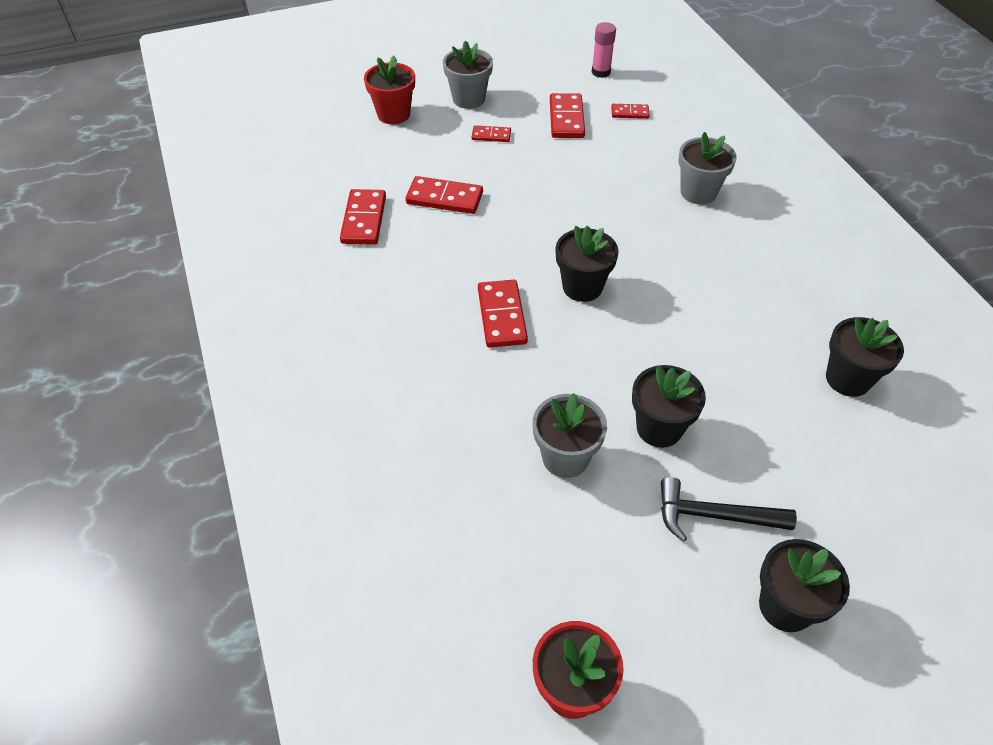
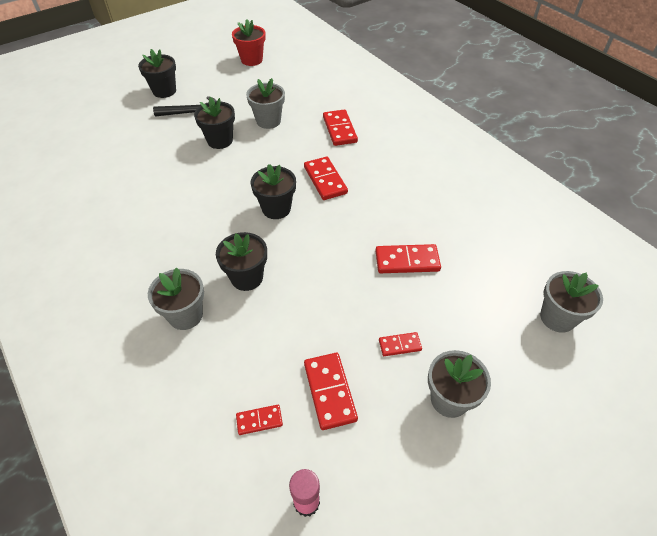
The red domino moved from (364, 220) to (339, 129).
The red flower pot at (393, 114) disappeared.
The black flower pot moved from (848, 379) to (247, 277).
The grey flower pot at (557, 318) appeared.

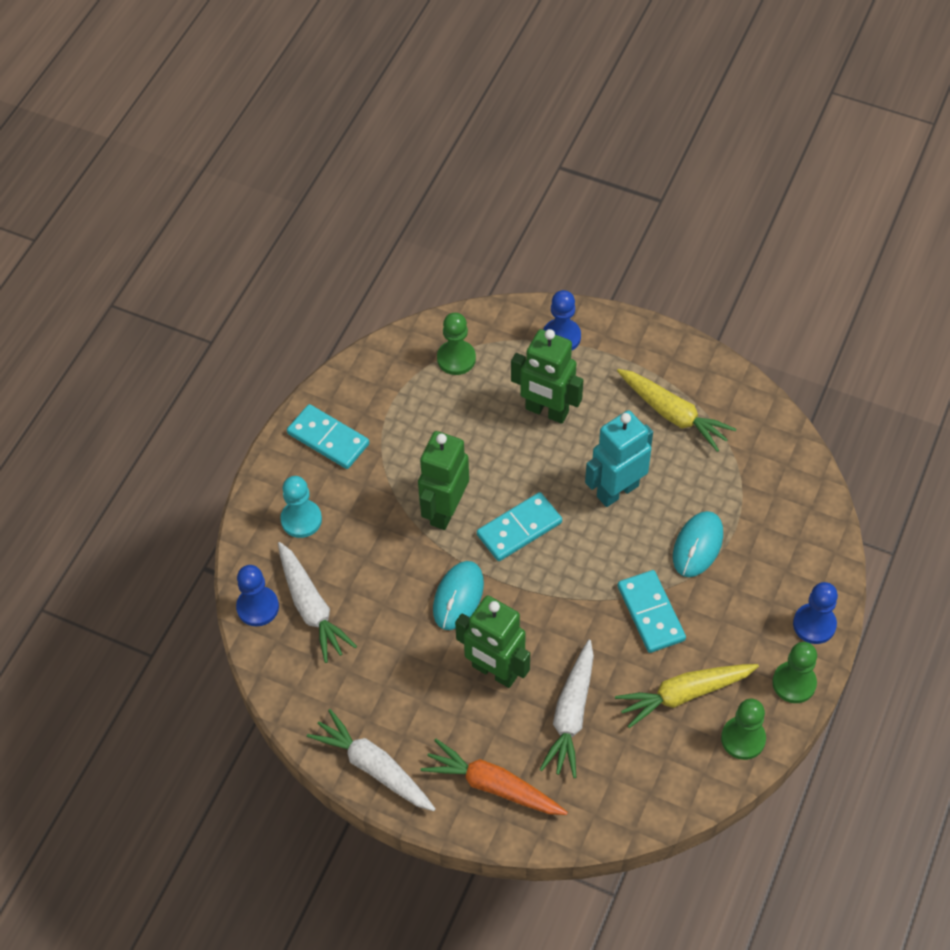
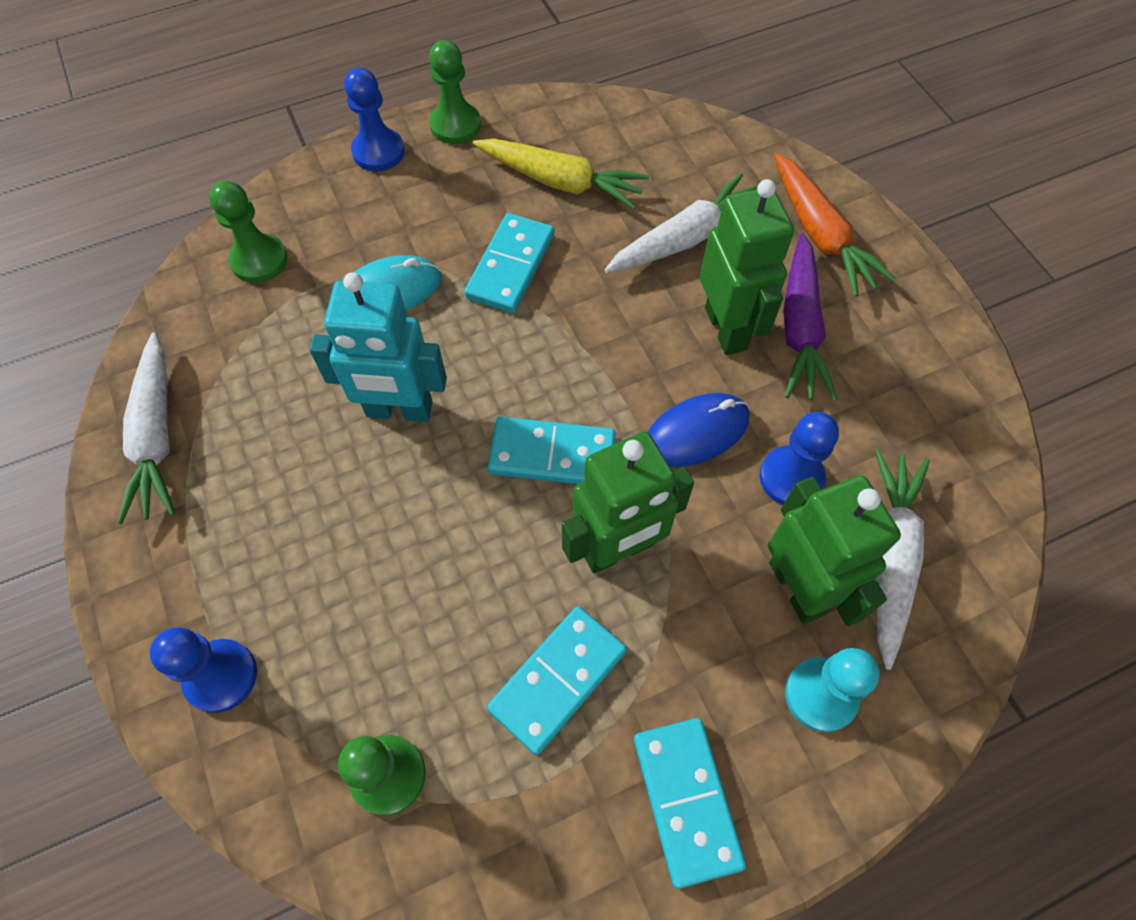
The blue pawn moved from (257, 607) to (791, 478).
The white carrot moved from (374, 767) to (156, 436).
The turquoise mouse at (458, 597) became the blue mouse at (696, 432).
The green robot moved from (546, 411) to (798, 587).
The yellow carrot at (673, 414) disappeared.
The green pawn moved from (743, 739) to (259, 260).
The turquoise domino at (558, 680) appeared.
The purple carrot at (800, 328) appeared.

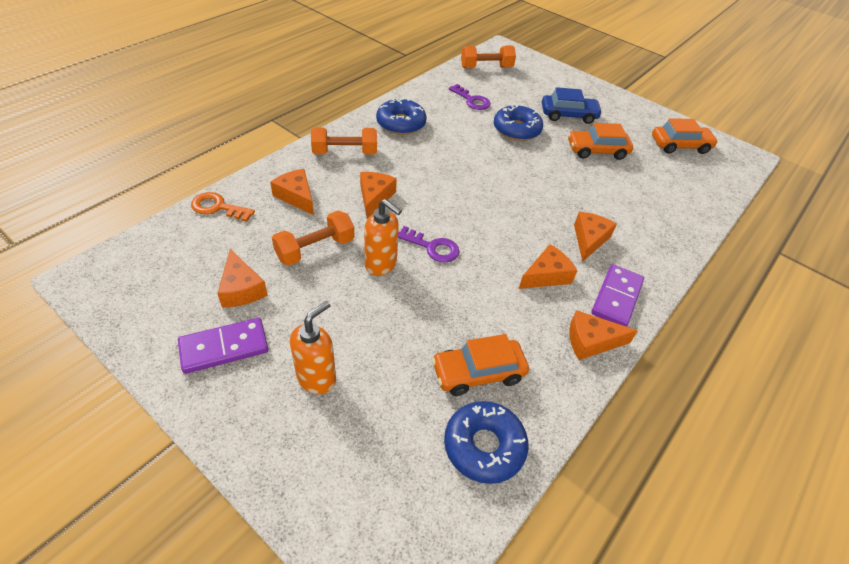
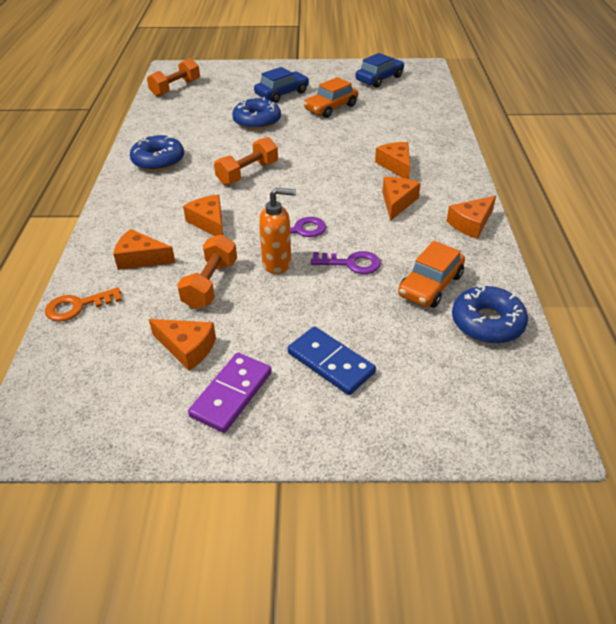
The orange soap dispenser at (317, 378) was replaced by the blue domino at (331, 362).
The orange dumbbell moved from (345, 152) to (248, 173).
The purple key moved from (472, 100) to (351, 263).
The purple domino at (616, 297) disappeared.
The orange car at (680, 145) became the blue car at (379, 79).

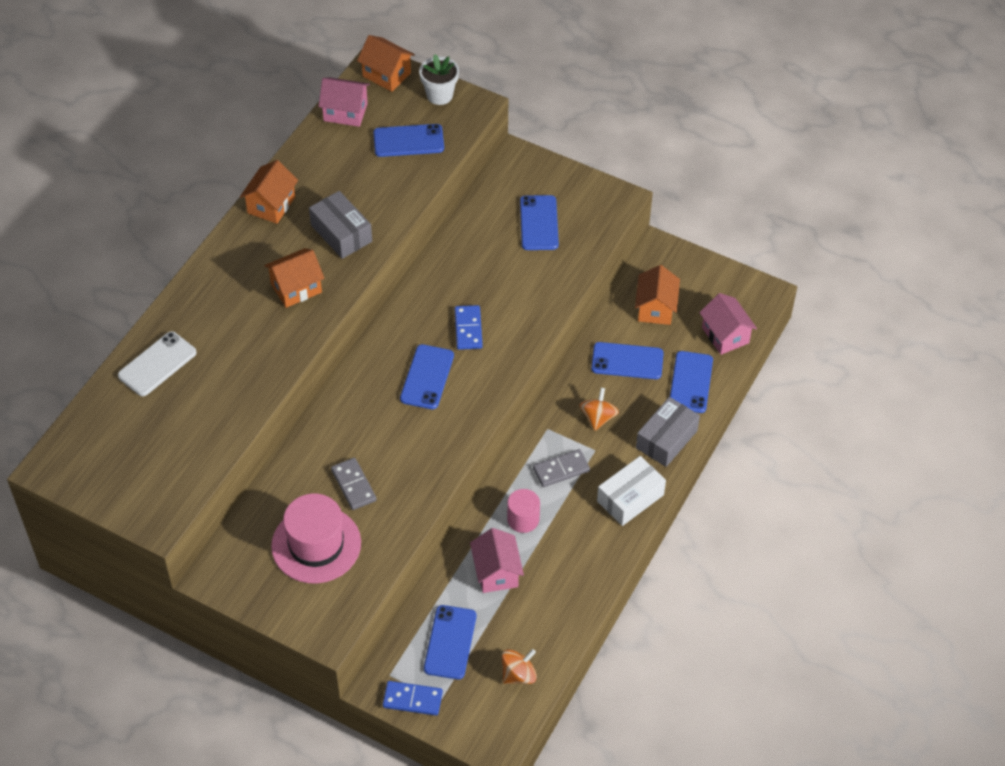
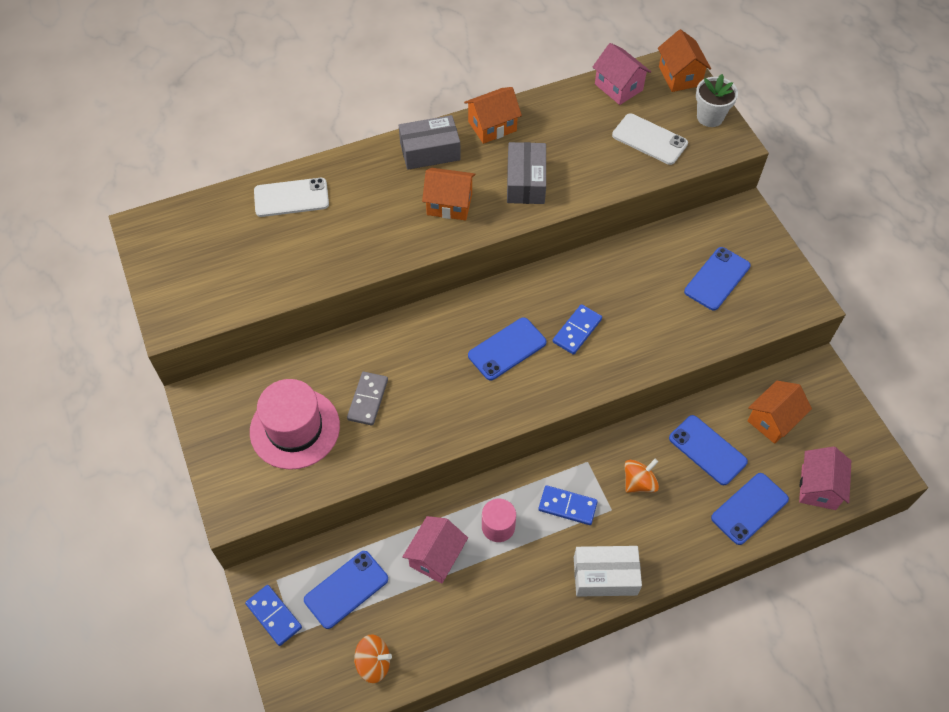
The blue phone at (408, 141) became the white phone at (649, 139).
The grey domino at (561, 470) became the blue domino at (567, 506).
The grey box moved from (666, 439) to (430, 151).

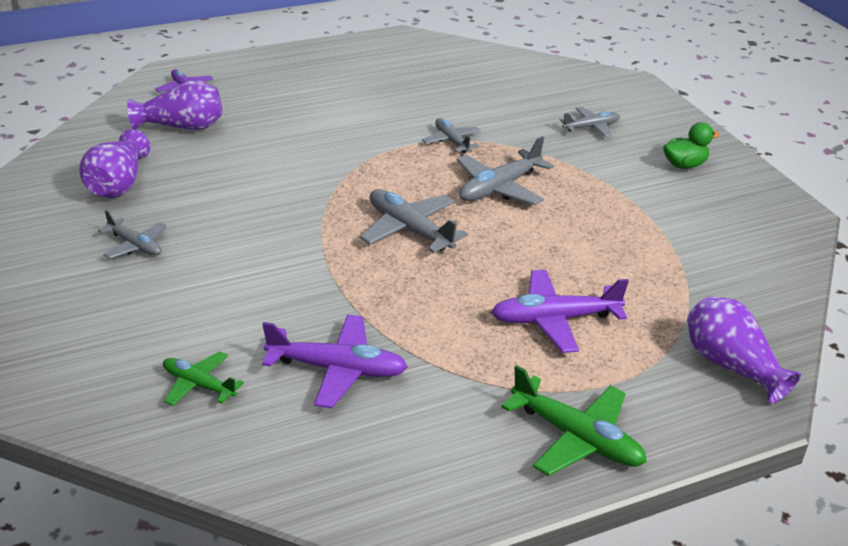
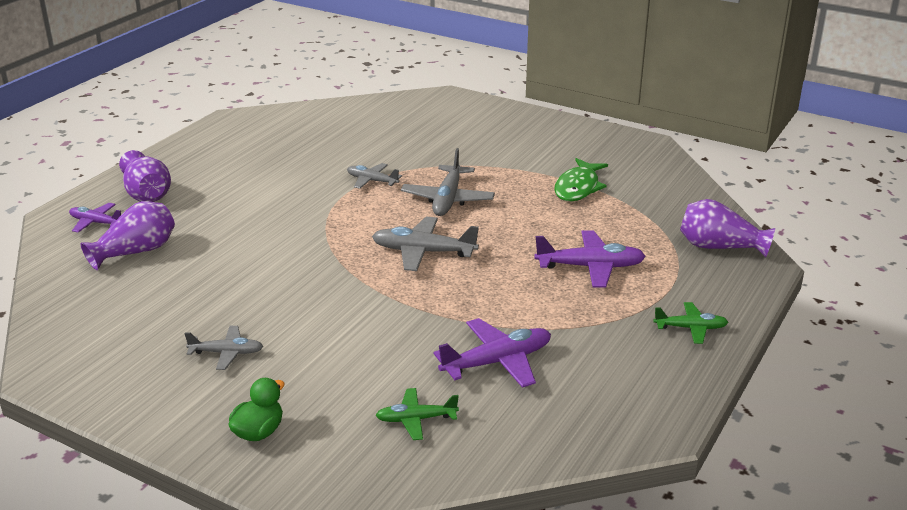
The purple vase moved from (118, 184) to (146, 193).
The purple plane at (554, 320) turned 135 degrees counterclockwise.
The green plane at (577, 438) changed to 0.62 times the size.
The grey plane at (591, 127) disappeared.
The green duck moved from (684, 165) to (258, 432).
The green fish at (578, 187) appeared.

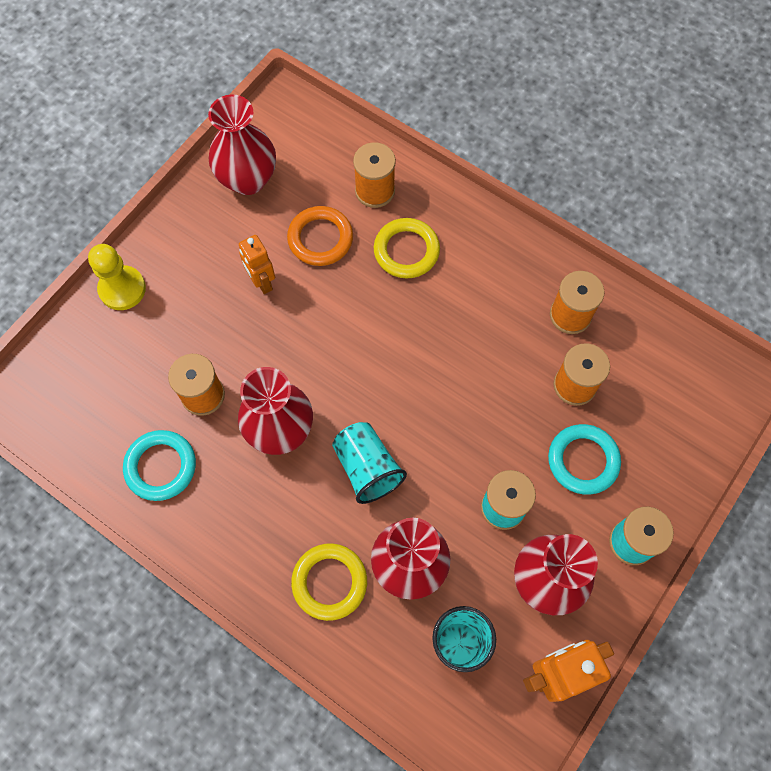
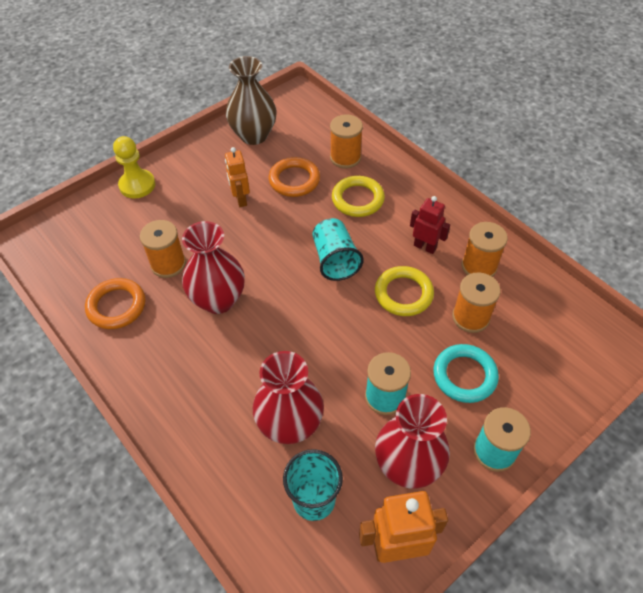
The turquoise ring at (161, 467) became the orange ring at (116, 306).
The red vase at (248, 179) became the brown vase at (254, 135).
The yellow ring moved from (329, 582) to (403, 294).
The turquoise cup moved from (367, 468) to (335, 260).
The red robot at (425, 247) appeared.

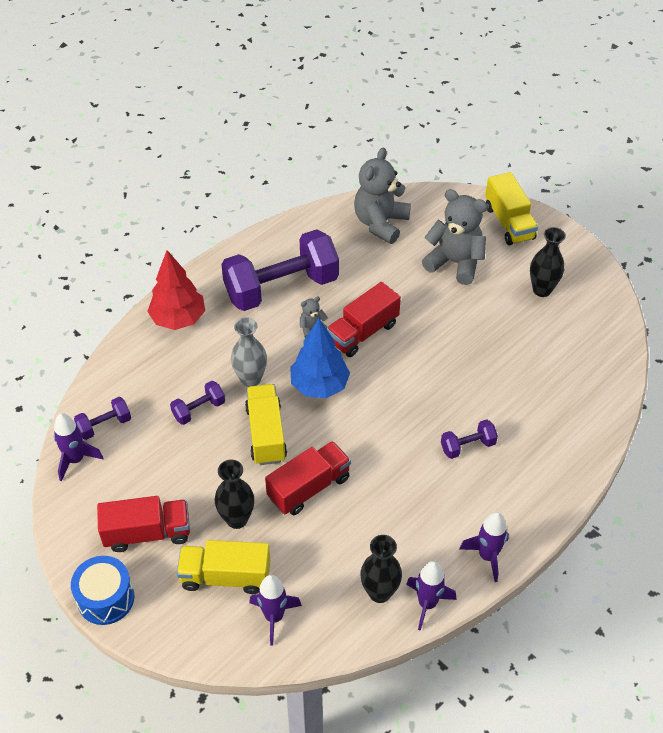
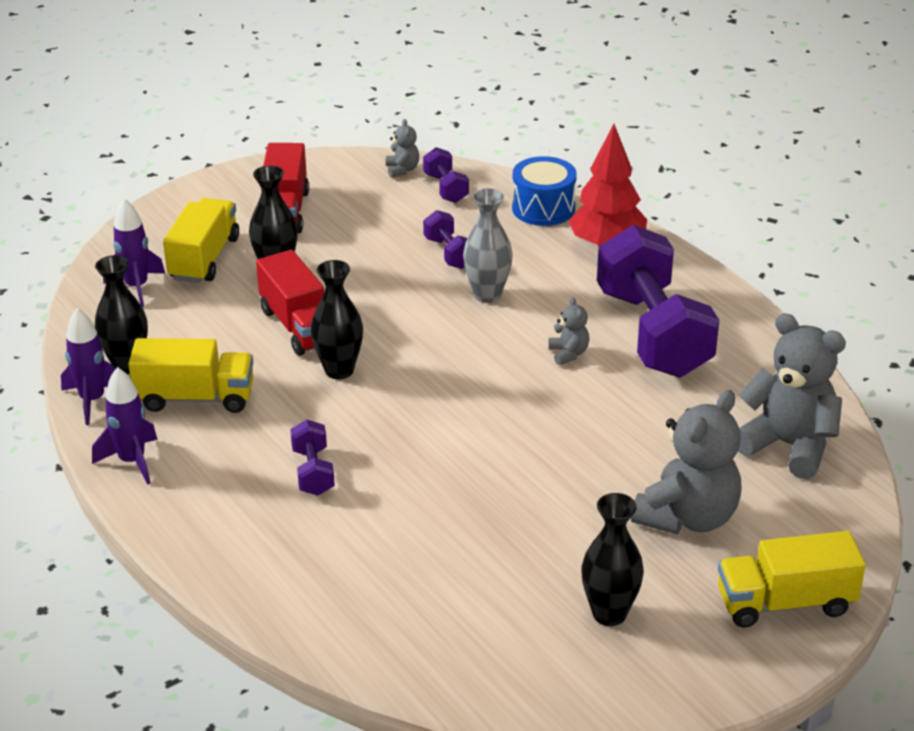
The purple rocket at (76, 460) was replaced by the grey teddy bear at (402, 170).
The blue drum moved from (106, 598) to (543, 208).
The yellow truck moved from (266, 434) to (195, 398).
The blue tree at (319, 385) disappeared.
The red truck at (363, 332) disappeared.
The black vase at (339, 370) appeared.

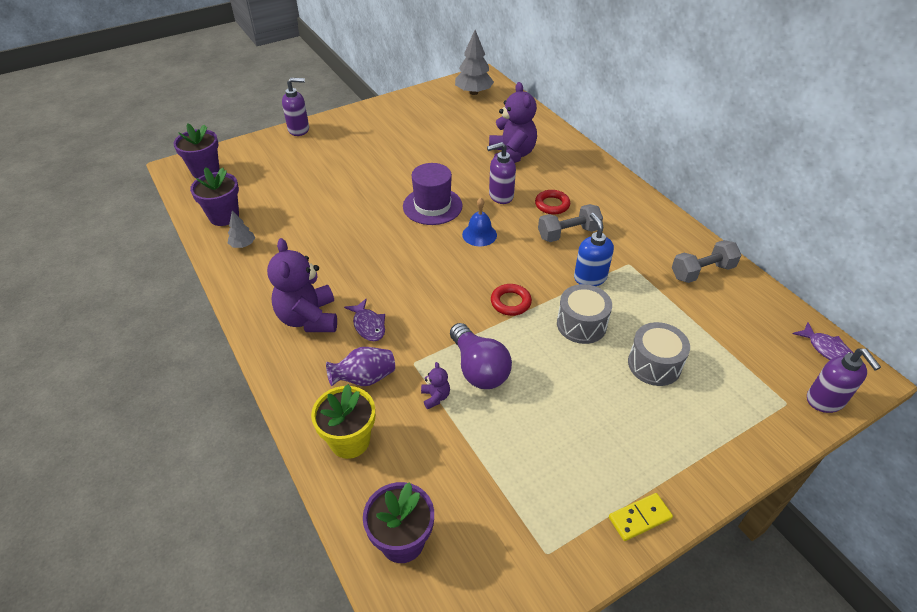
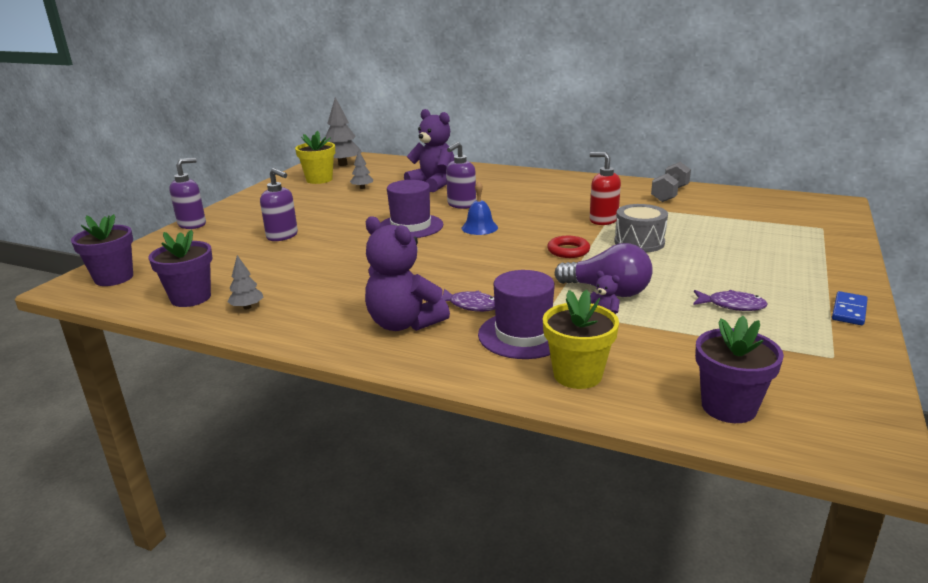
The purple vase at (364, 378) was replaced by the purple hat at (523, 335).
The red ring at (552, 205) disappeared.
The grey dumbbell at (568, 233) disappeared.
The blue soap dispenser at (590, 277) became the red soap dispenser at (603, 220).
The yellow domino at (640, 518) became the blue domino at (849, 311).
The grey drum at (654, 364) disappeared.
The purple fish moved from (827, 349) to (732, 305).
The purple soap dispenser moved from (825, 400) to (282, 236).
The yellow flower pot at (319, 179) appeared.
The grey tree at (362, 188) appeared.

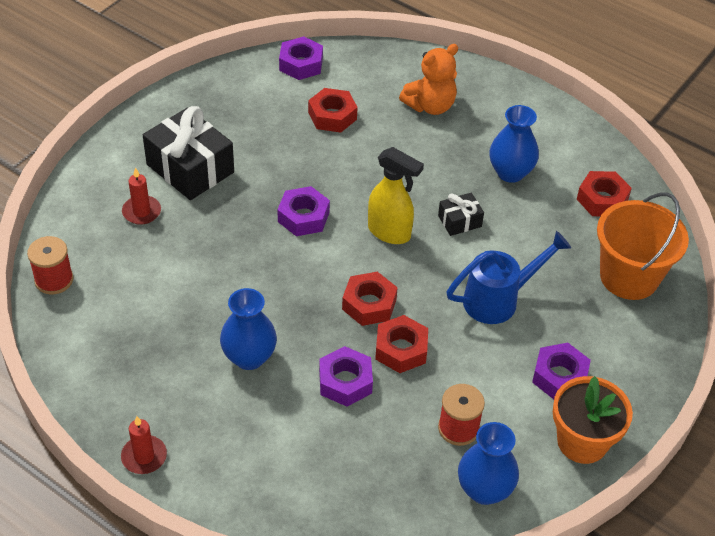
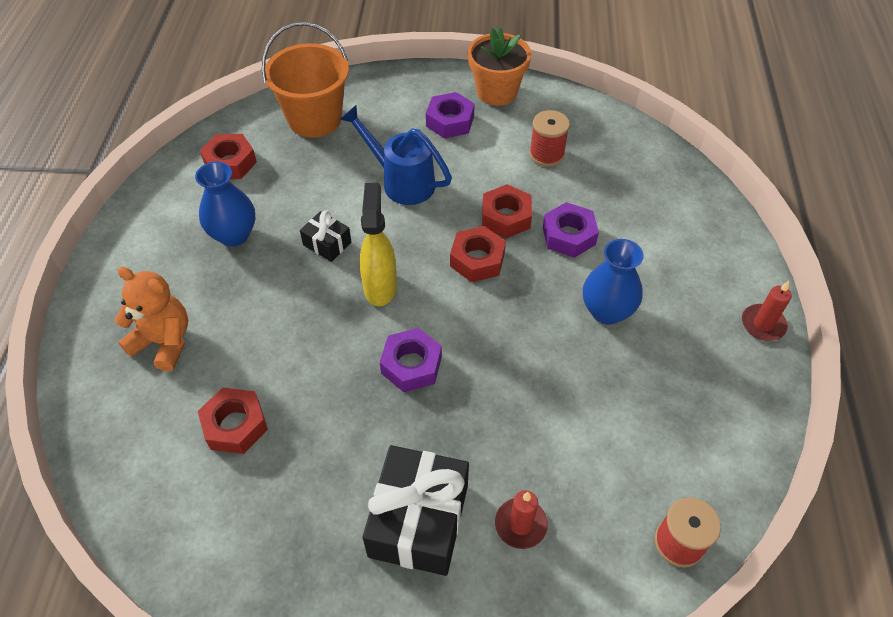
The purple nut at (301, 64) disappeared.
The blue vase at (484, 490) disappeared.

